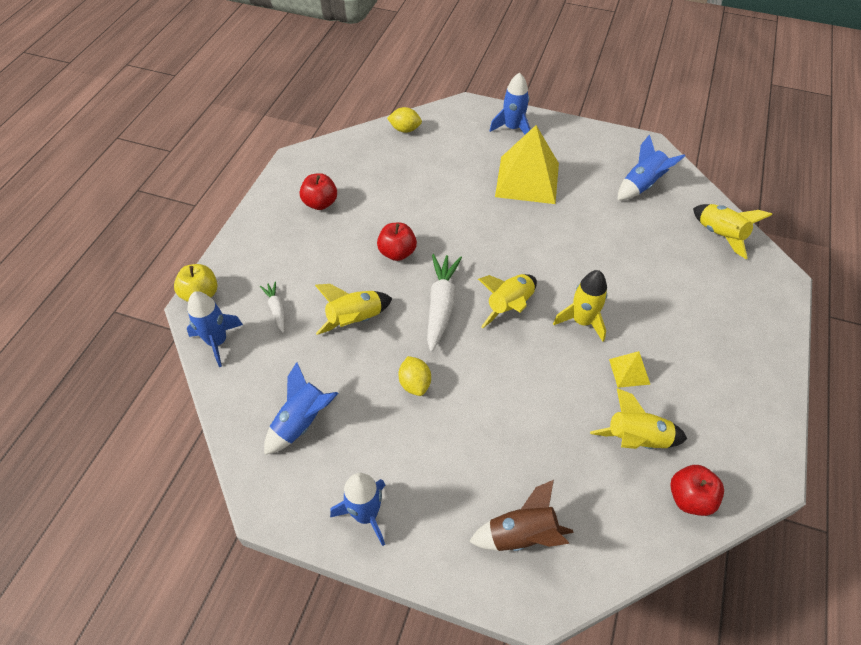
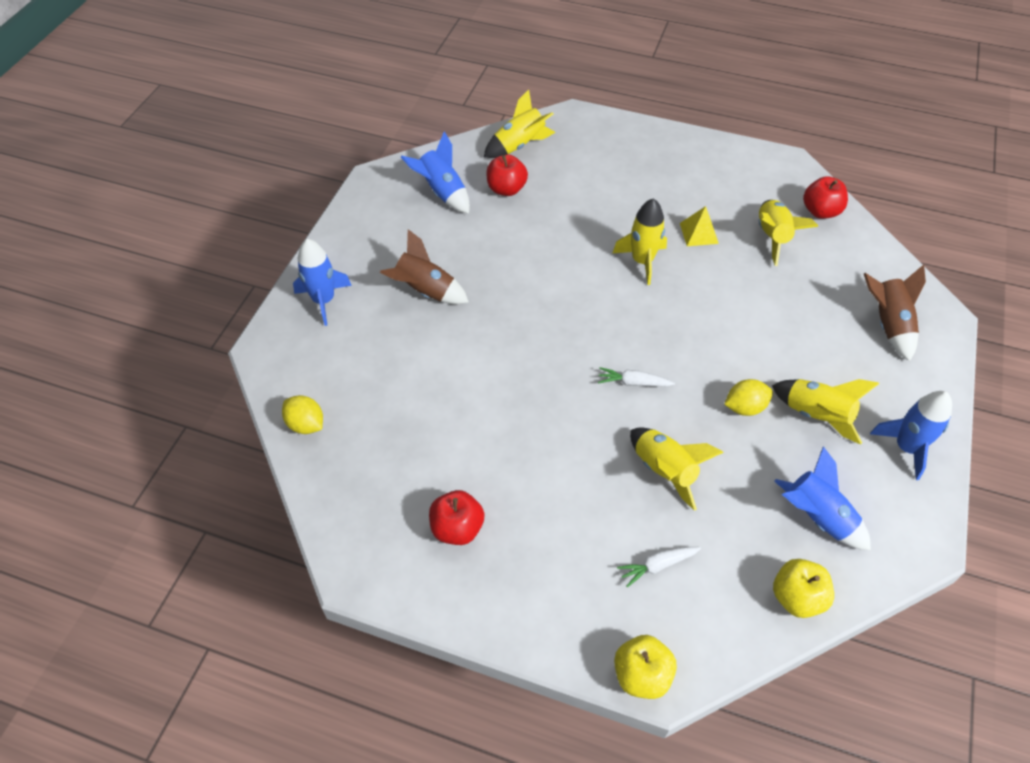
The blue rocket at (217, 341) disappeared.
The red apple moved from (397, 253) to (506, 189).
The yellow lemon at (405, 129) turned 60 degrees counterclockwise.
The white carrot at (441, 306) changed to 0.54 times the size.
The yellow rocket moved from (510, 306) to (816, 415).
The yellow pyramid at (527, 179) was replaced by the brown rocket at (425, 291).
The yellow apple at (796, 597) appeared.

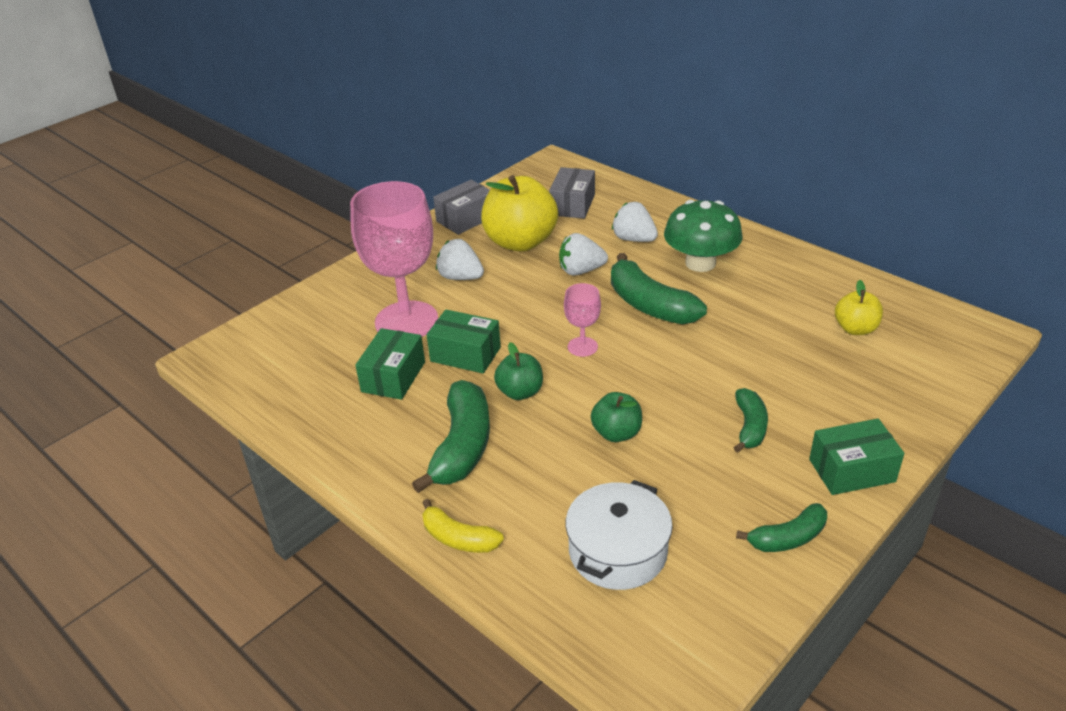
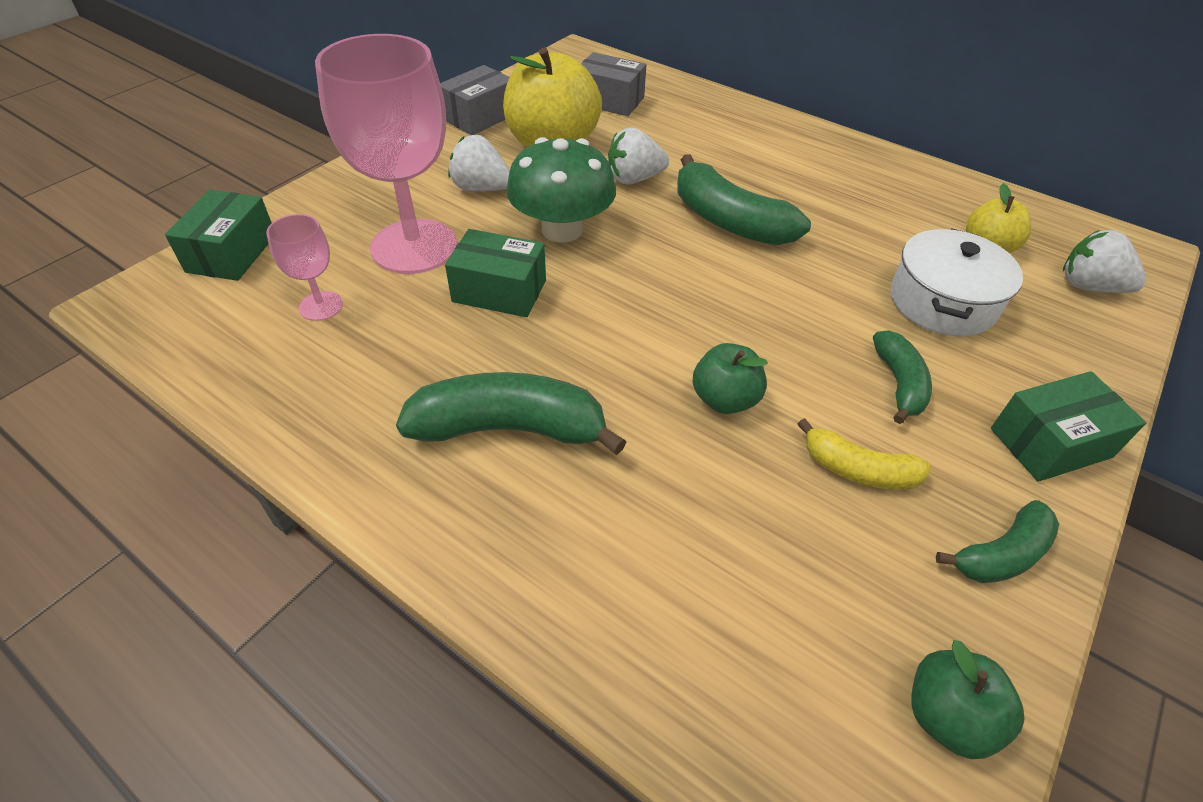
The green box moved from (393, 377) to (232, 253).
The green banana at (462, 446) turned 90 degrees counterclockwise.
The yellow banana moved from (458, 538) to (858, 470).
The green apple moved from (520, 392) to (947, 716).
The grey box at (572, 205) turned 75 degrees counterclockwise.
The pink goblet moved from (582, 347) to (321, 306).
The white pot moved from (617, 551) to (942, 302).
The white strawberry moved from (634, 239) to (1089, 286).
The green mushroom moved from (700, 263) to (562, 229).

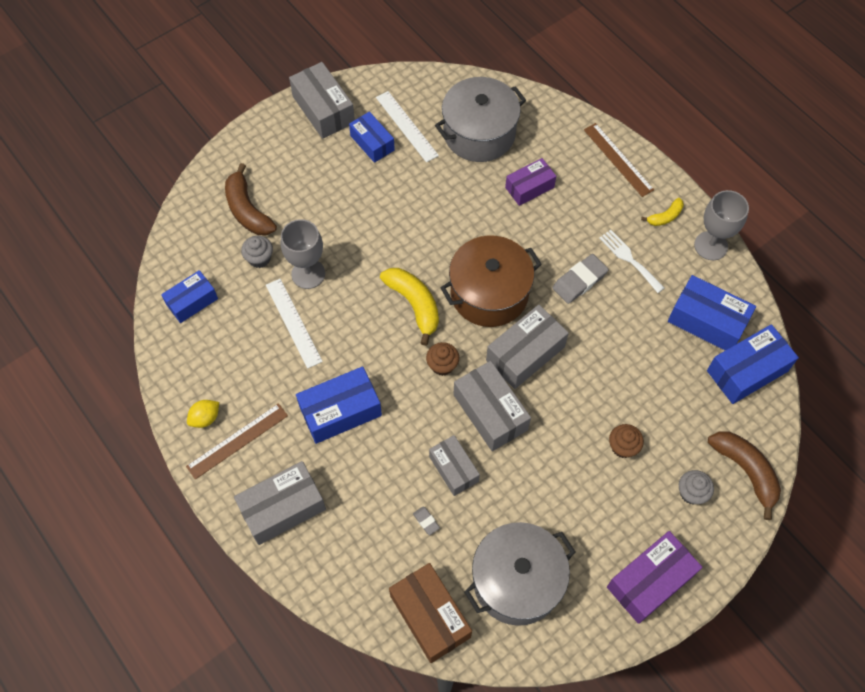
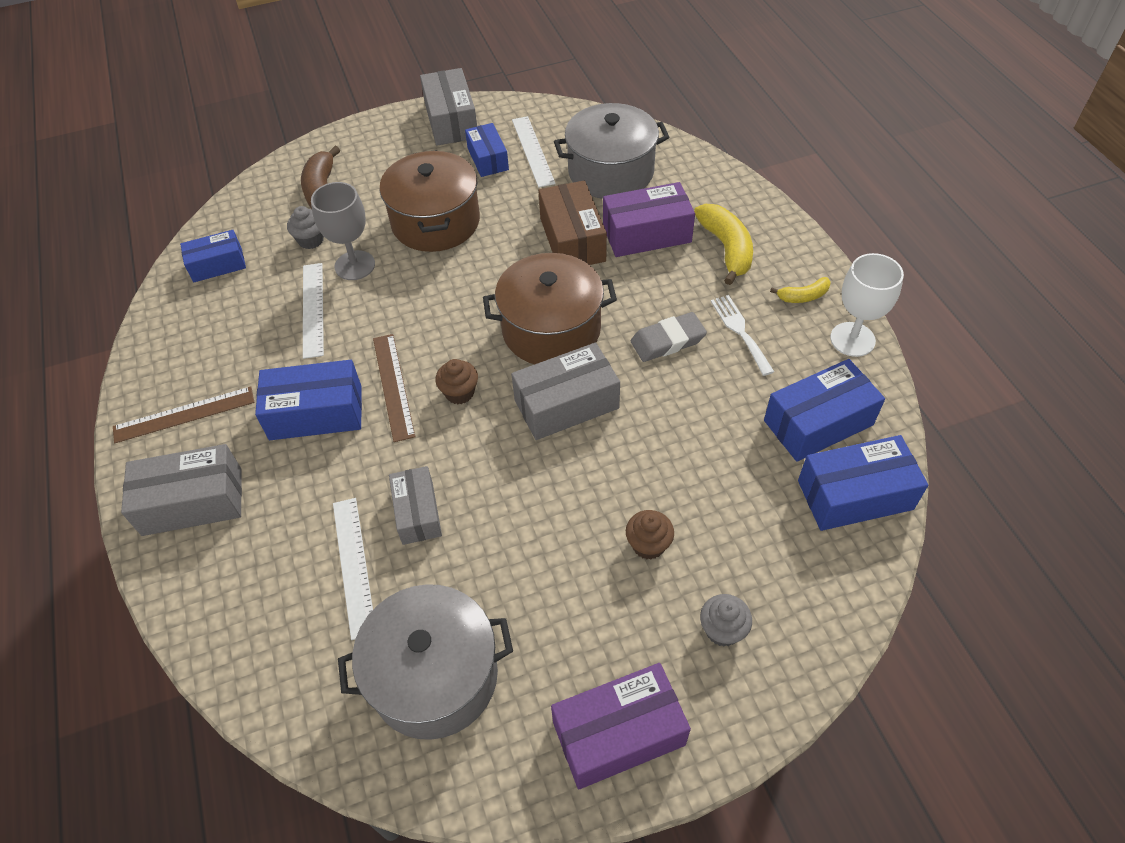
The yellow lemon at (205, 418) disappeared.
The yellow banana moved from (414, 304) to (726, 248).
The brown box moved from (430, 616) to (572, 239).
The grey eraser at (426, 521) was replaced by the white ruler at (353, 565).
The grey box at (490, 412) disappeared.
The purple box at (529, 187) changed to 1.52 times the size.
The brown ruler moved from (618, 159) to (393, 386).
The blue box at (707, 321) turned 75 degrees counterclockwise.
The grey goblet at (711, 246) became the white goblet at (852, 339).
The brown banana at (745, 471) disappeared.
The brown pot at (435, 222) appeared.

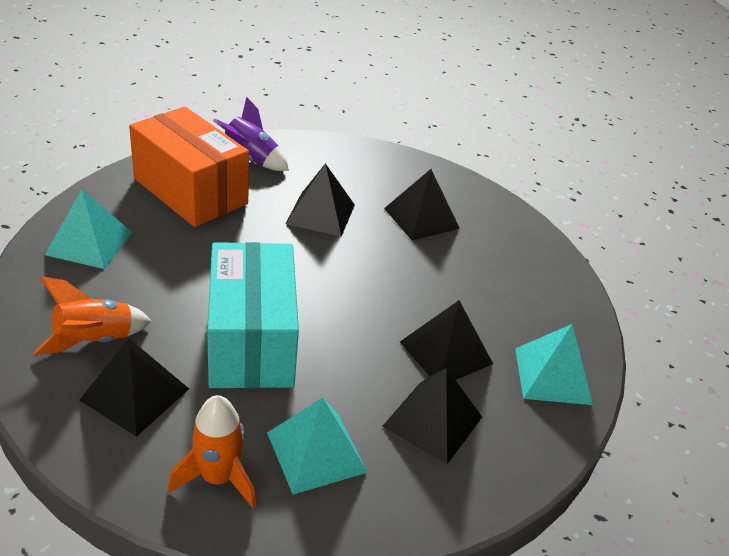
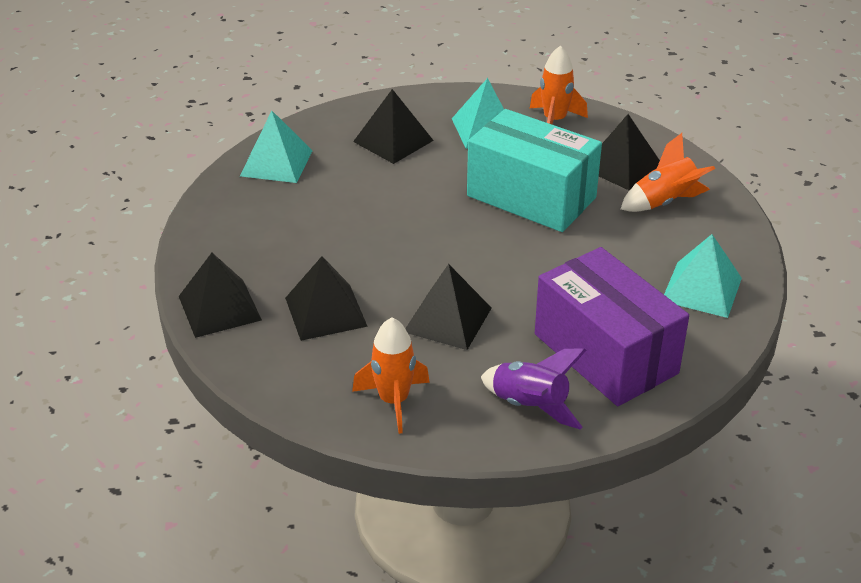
The orange box at (190, 191) became the purple box at (605, 353).
The turquoise box at (251, 341) turned 60 degrees counterclockwise.
The black pyramid moved from (446, 352) to (219, 308).
The orange rocket at (393, 401) appeared.

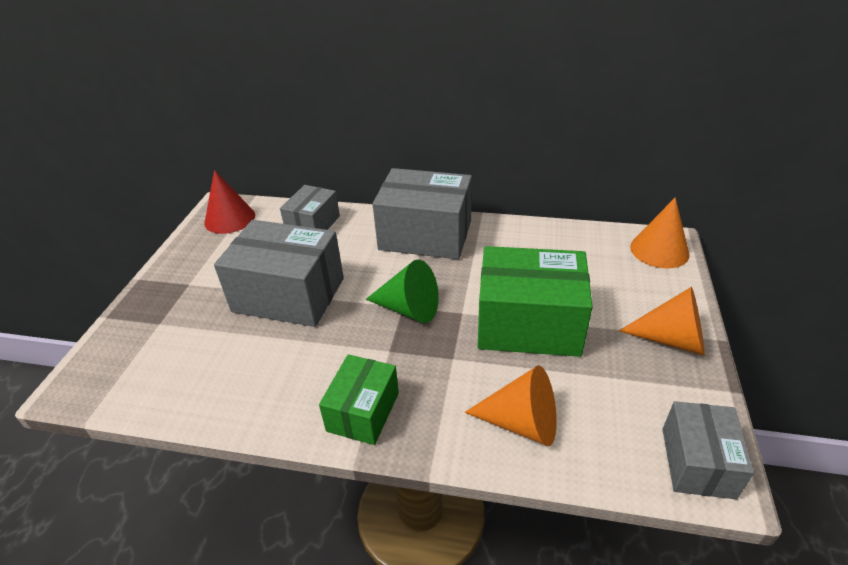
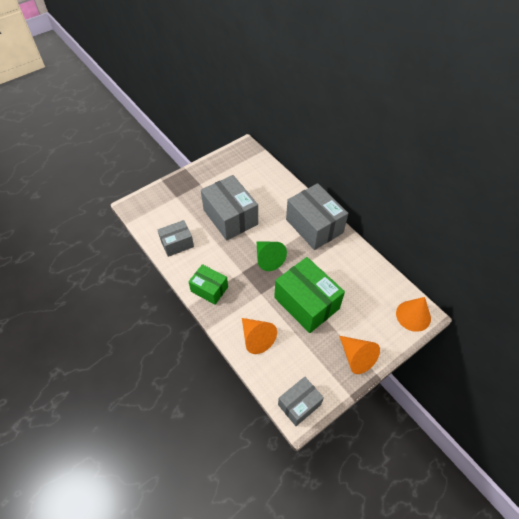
The red cone at (229, 218) disappeared.
The grey box moved from (313, 224) to (177, 243).
The green box at (363, 412) turned 60 degrees clockwise.

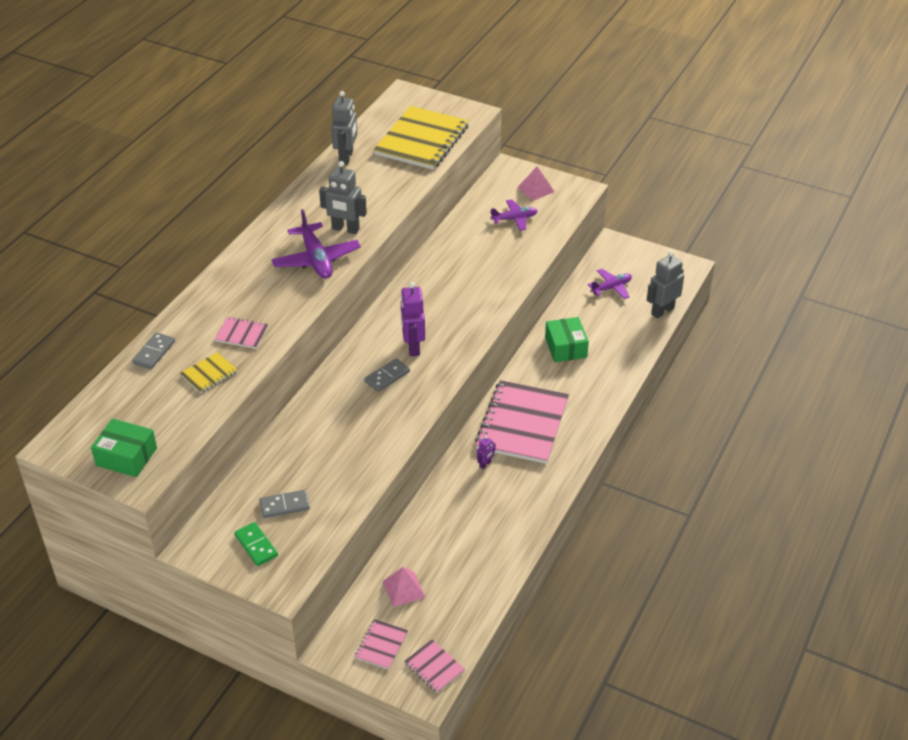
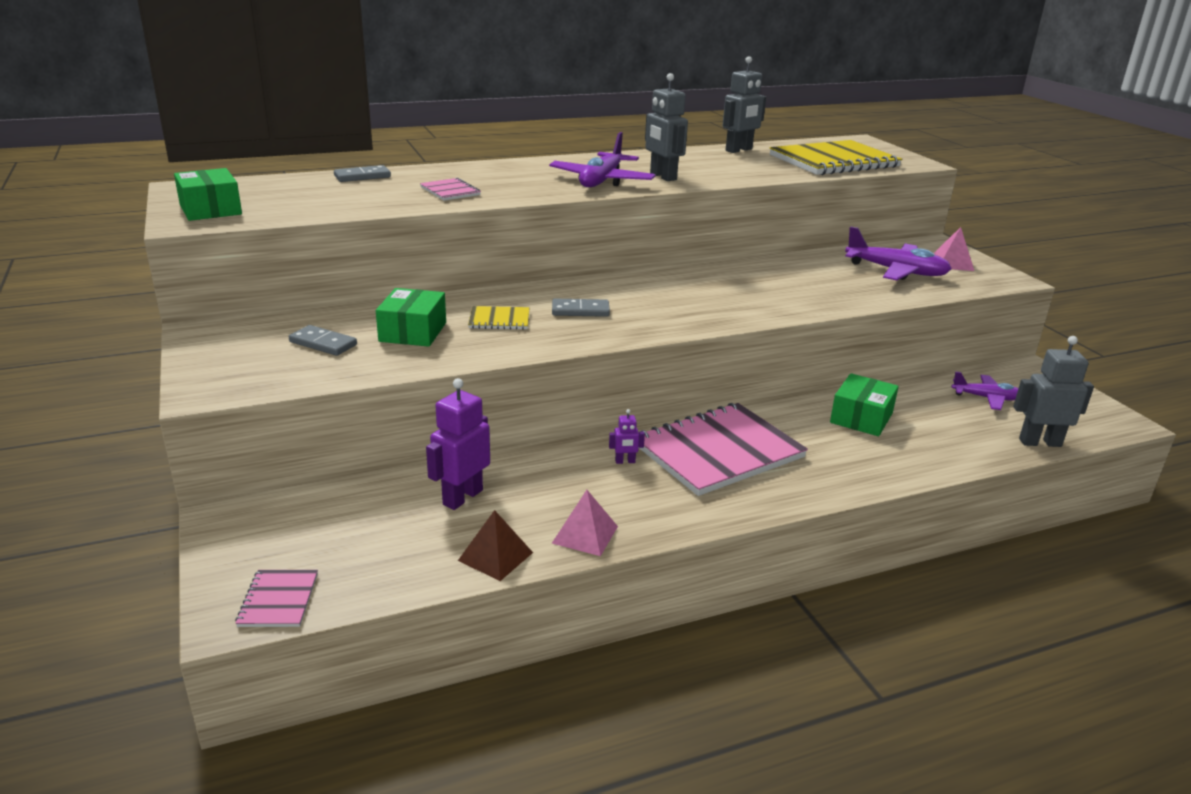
The yellow notebook moved from (209, 374) to (499, 320).
The green domino at (256, 545) disappeared.
The pink notebook at (381, 645) disappeared.
The pink pyramid moved from (404, 589) to (585, 534).
The purple robot moved from (413, 347) to (462, 497).
The purple plane at (514, 219) changed to 1.61 times the size.
The green box at (413, 332) appeared.
The brown pyramid at (495, 556) appeared.

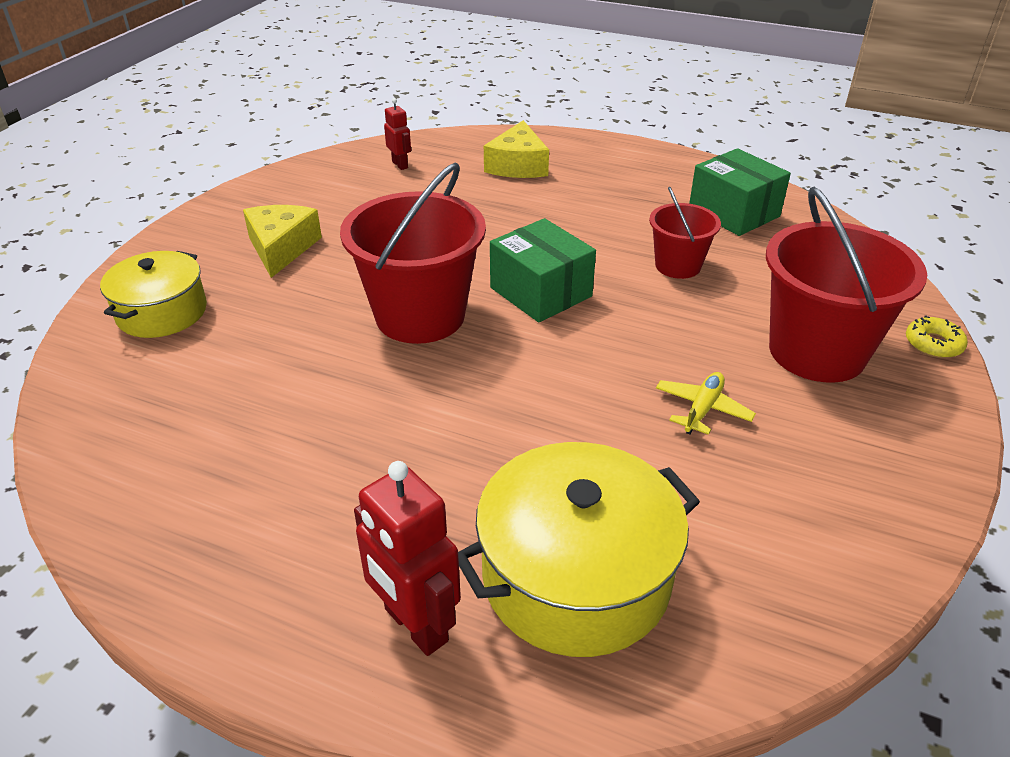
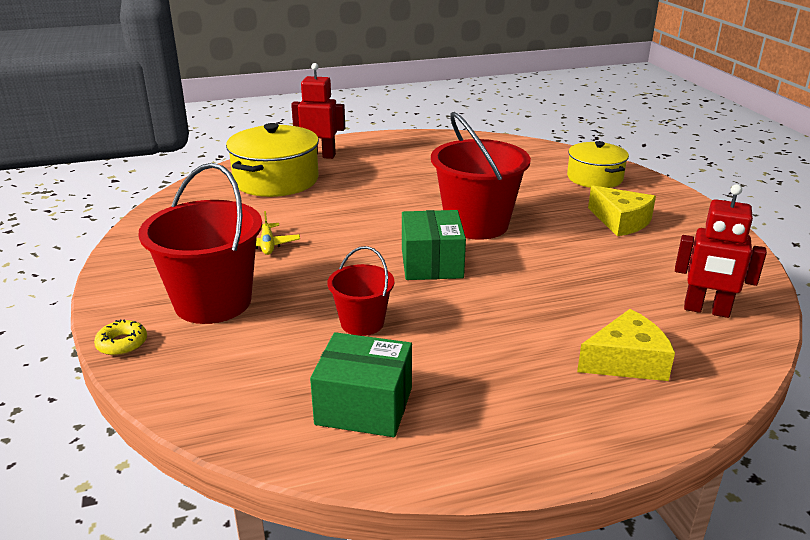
The red robot at (400, 165) changed to 1.79 times the size.
The yellow cheese at (518, 165) turned 105 degrees clockwise.
The green box at (541, 292) turned 75 degrees clockwise.

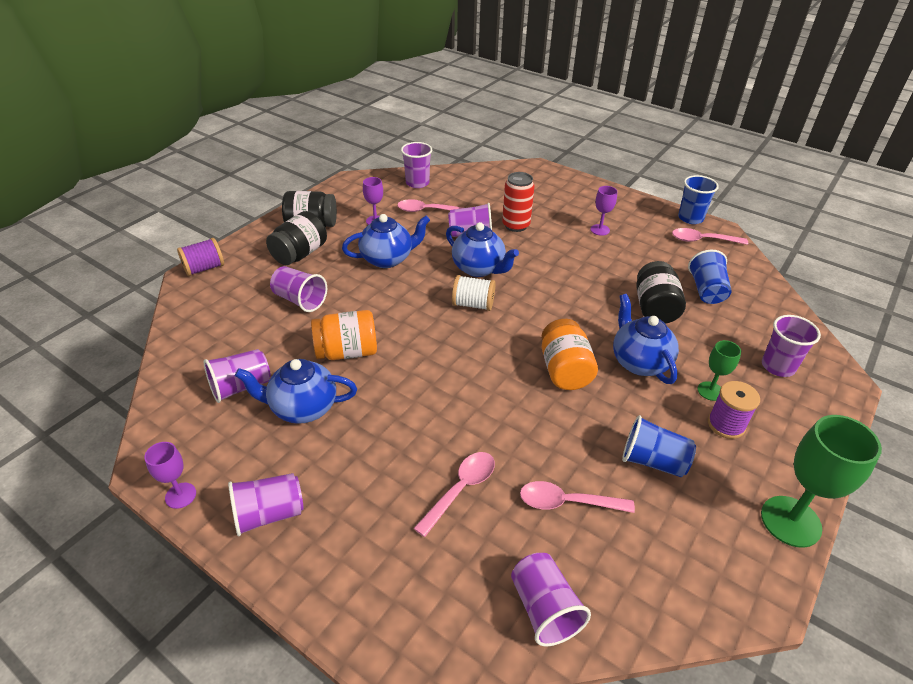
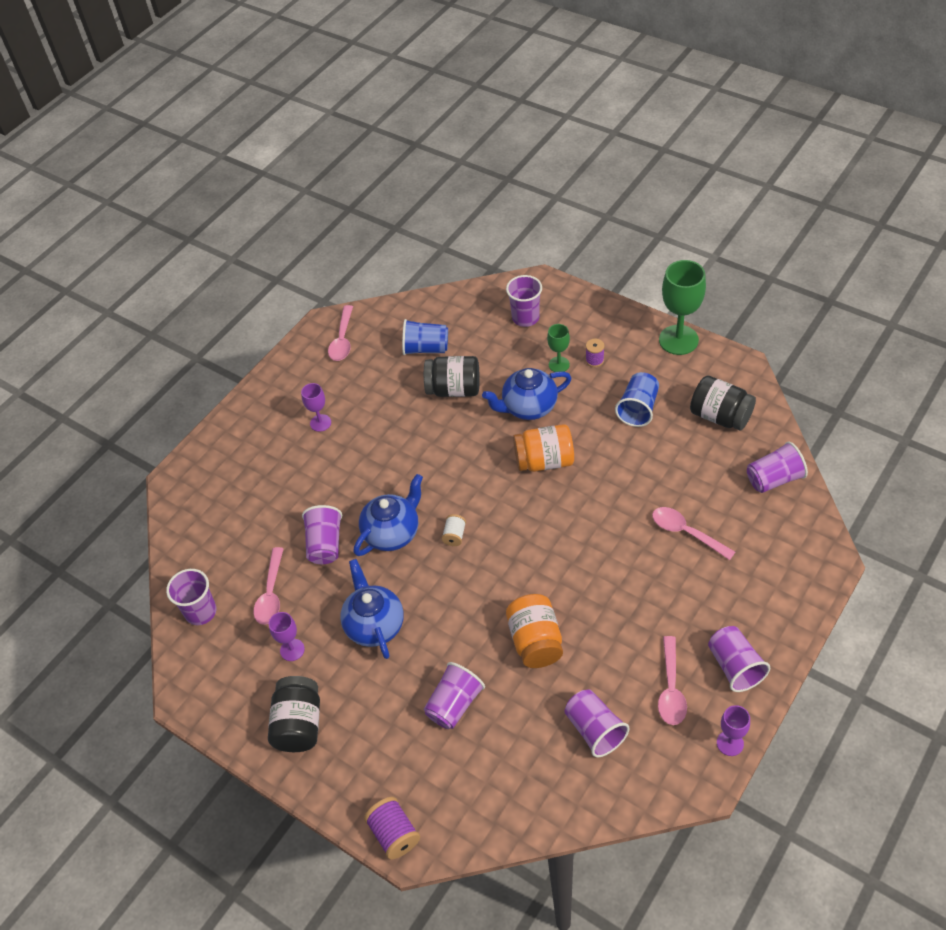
The blue teapot at (303, 408) disappeared.
The black jar moved from (300, 254) to (720, 416).
The white spool at (473, 304) changed to 0.63 times the size.
The red can at (515, 225) disappeared.
The pink spoon moved from (567, 502) to (671, 689).
The blue cup at (690, 218) disappeared.
The purple spool at (726, 424) changed to 0.63 times the size.

